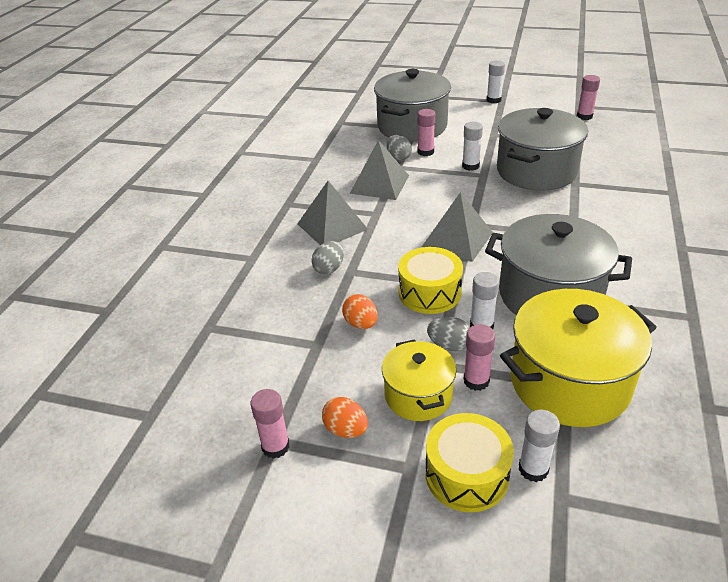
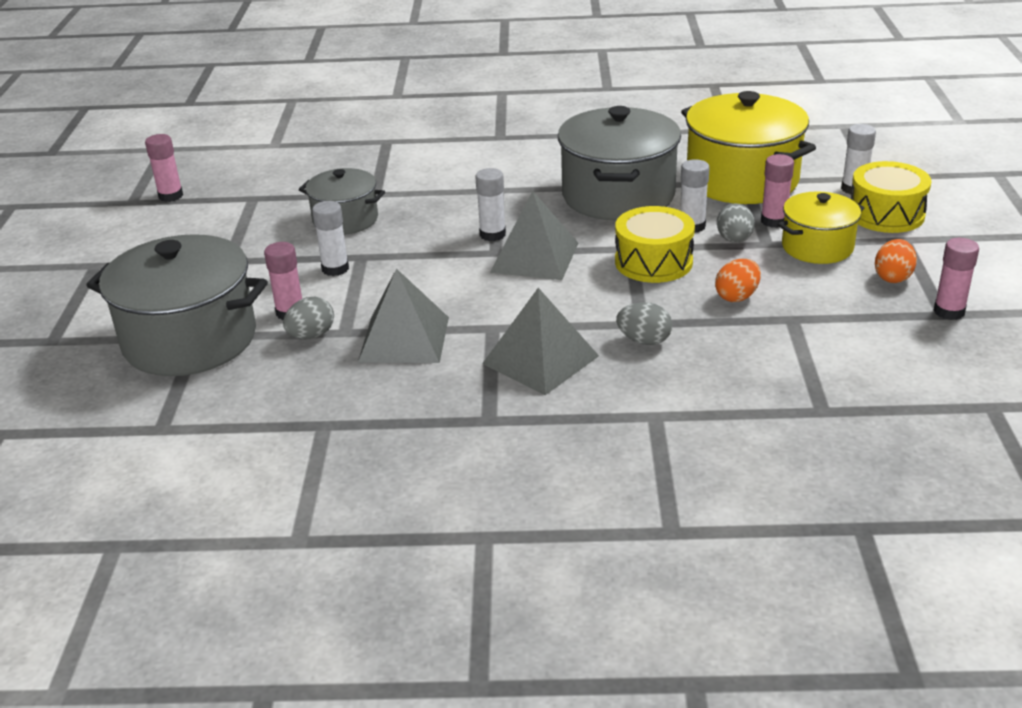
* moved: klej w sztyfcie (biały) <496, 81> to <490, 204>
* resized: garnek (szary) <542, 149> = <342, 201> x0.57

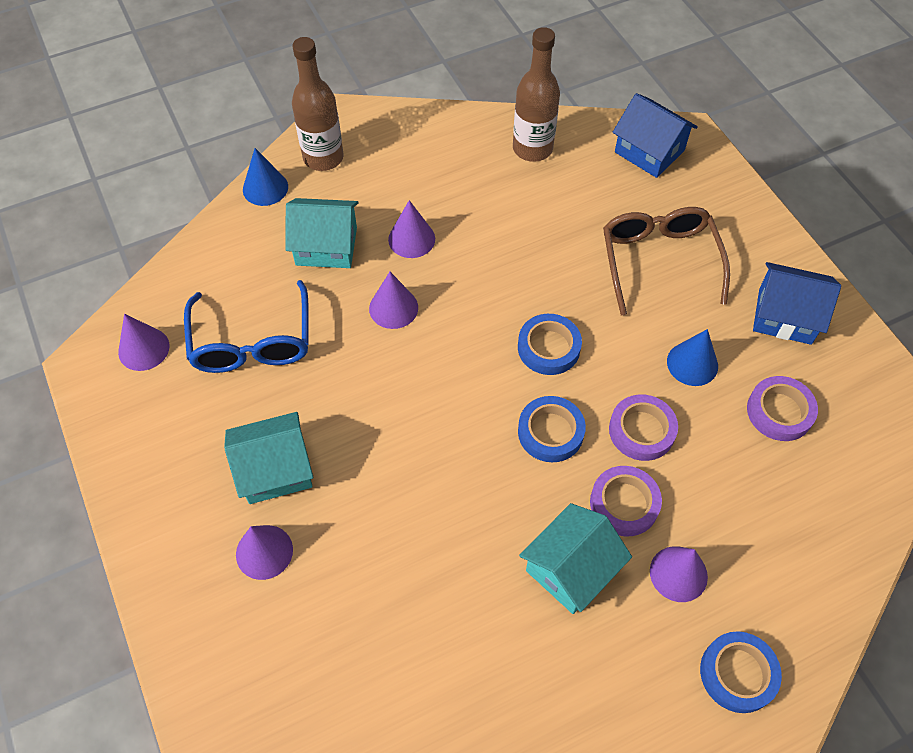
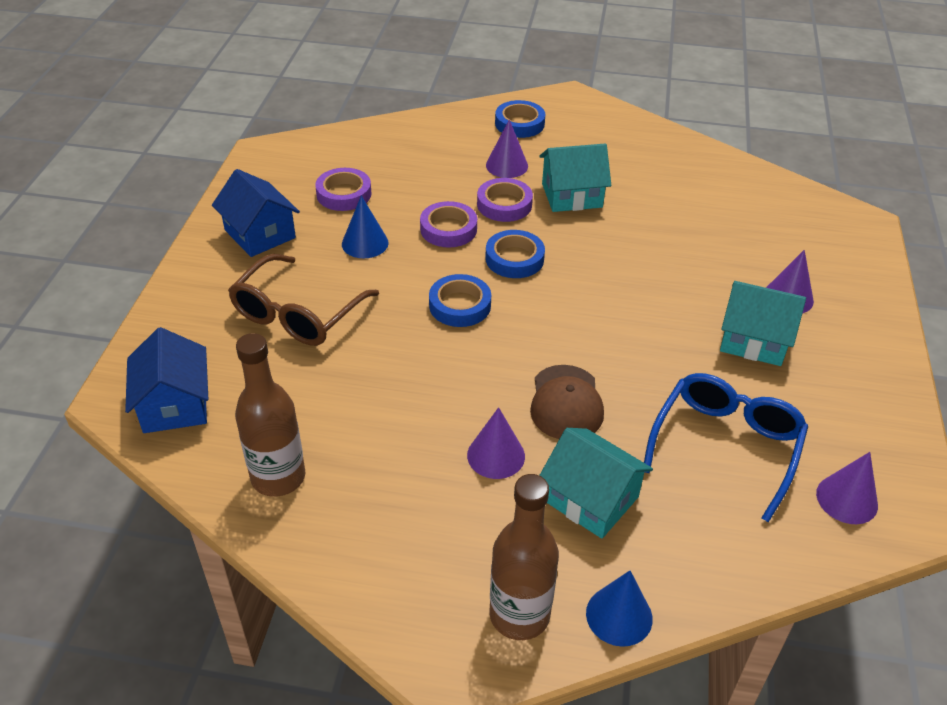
* replaced: stożek (fioletowy) <393, 300> to czapka (brązowy) <567, 402>

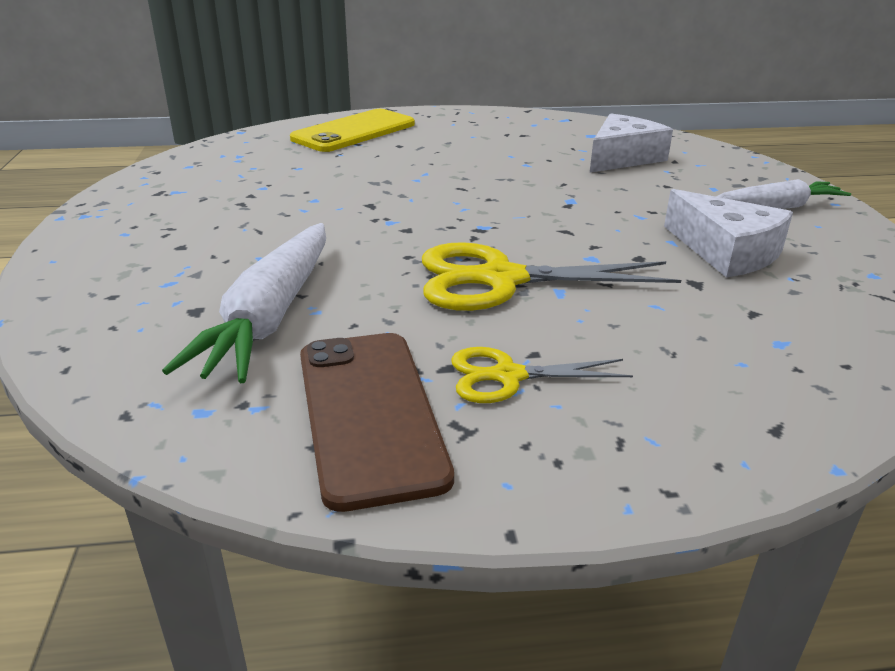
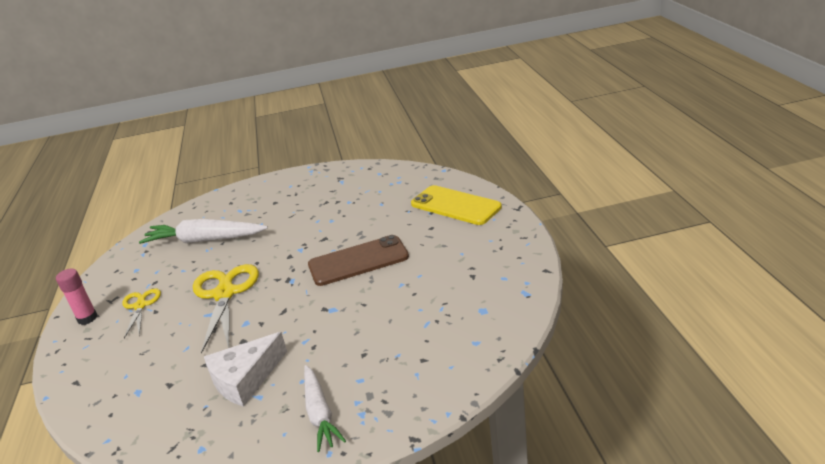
* moved: telefon (brązowy) <377, 422> to <358, 260>
* removed: ser (biały) <631, 143>
* added: klej w sztyfcie (różowy) <76, 297>

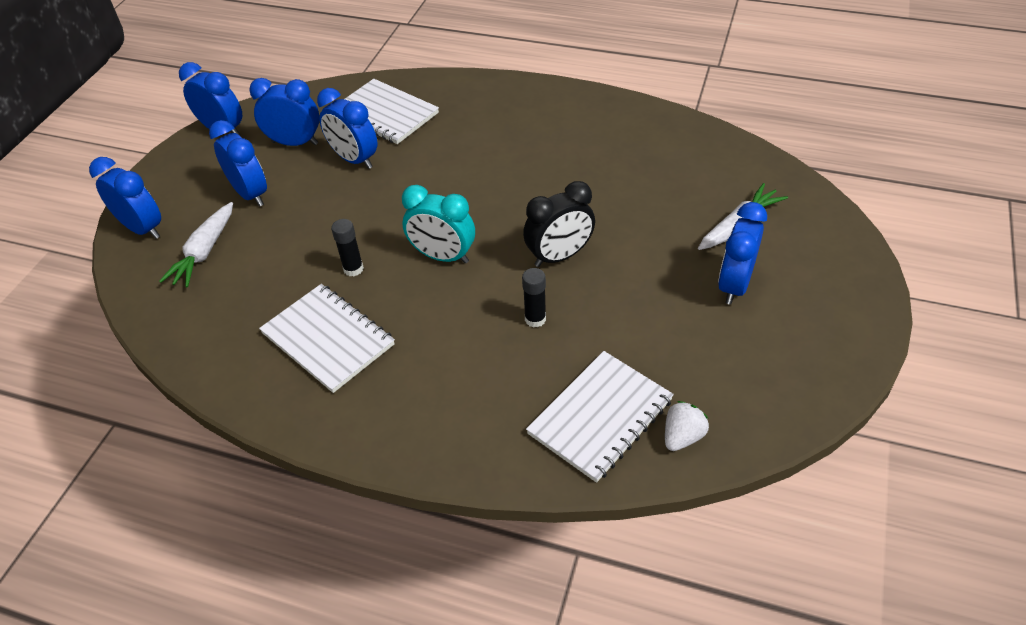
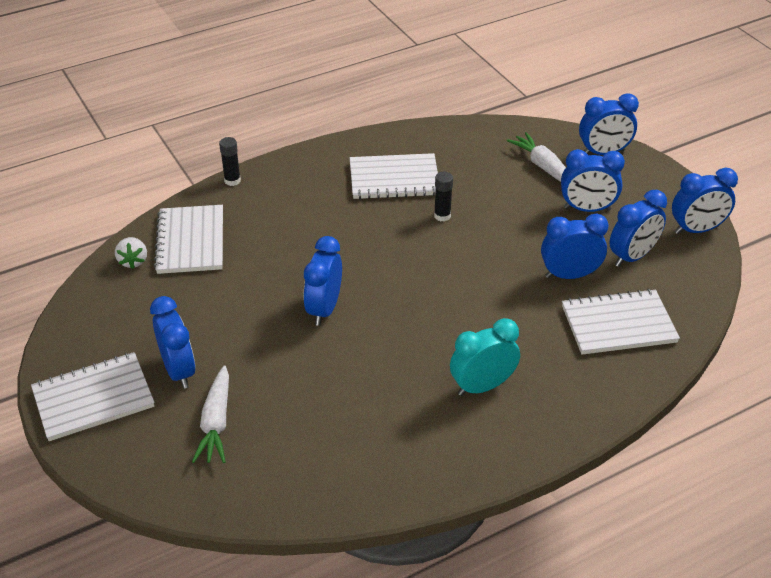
* moved: budzik (turkusowy) <438, 224> to <485, 357>
* moved: klej w sztyfcie (czarny) <534, 298> to <230, 161>
* recoloured: budzik (czarny) <559, 224> to budzik (niebieski) <322, 281>
* added: zeszyt (biały) <93, 396>

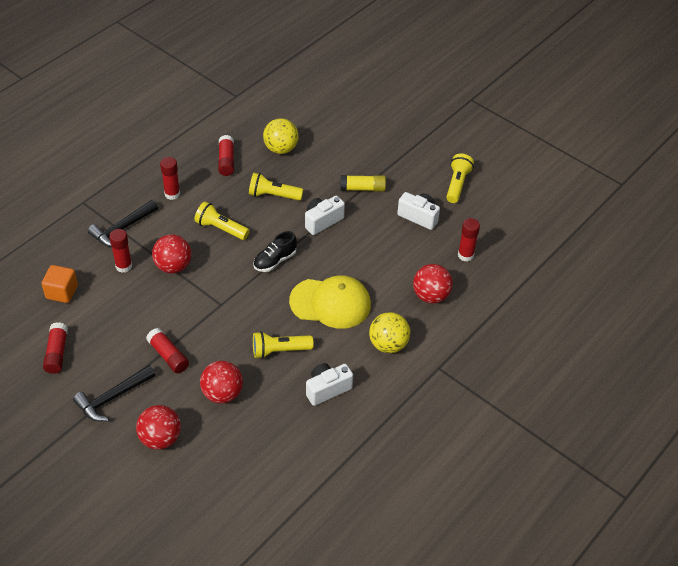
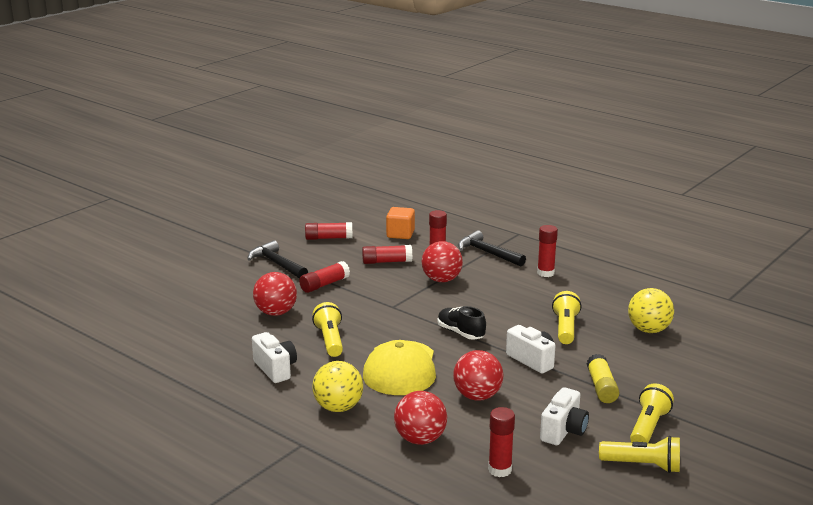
* moved: piłka (czerwony) <158, 427> to <478, 375>
* moved: latarka (żółty) <222, 220> to <652, 413>
* moved: klej w sztyfcie (czerwony) <226, 155> to <387, 254>

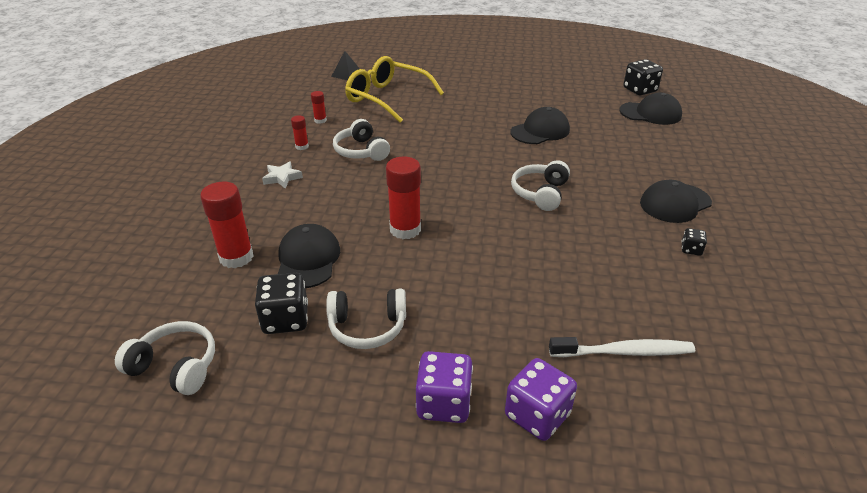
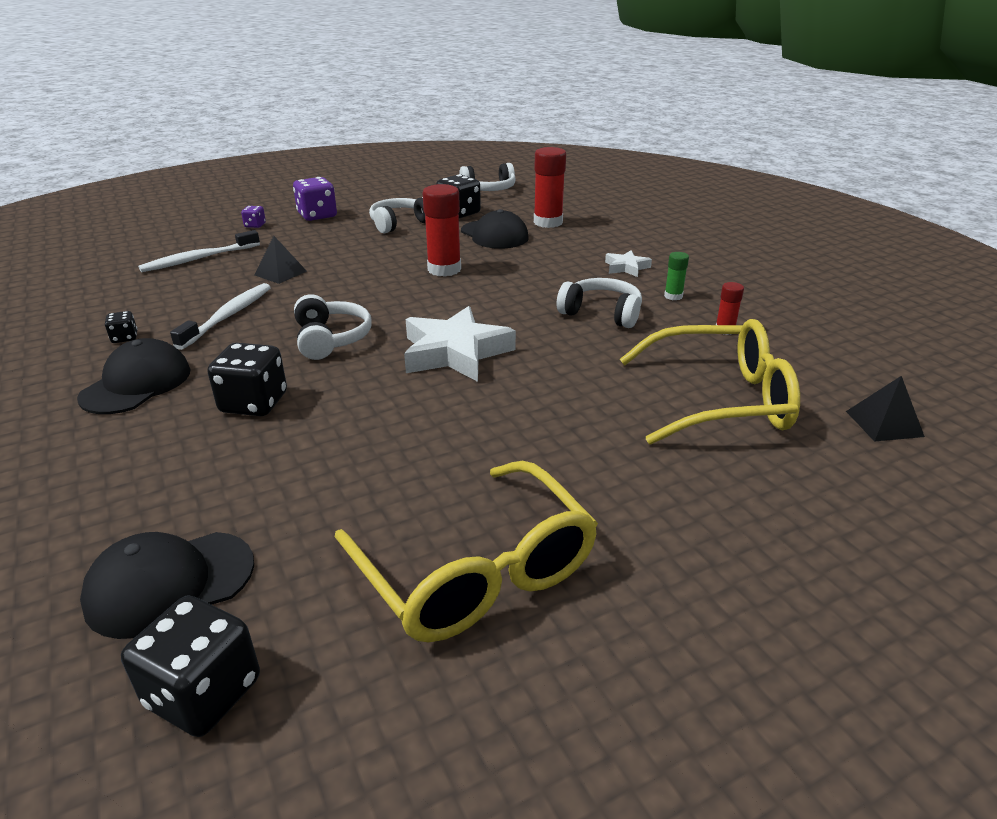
* recoloured: klej w sztyfcie (czerwony) <300, 132> to klej w sztyfcie (zielony) <676, 276>
* resized: kostka do gry (fioletowy) <541, 399> = <253, 217> x0.51
* removed: czapka (czarny) <540, 125>
* added: szczoteczka do zębów (biały) <220, 316>
* added: kostka do gry (czarny) <247, 379>
* added: piramida (czarny) <280, 260>
* added: okulary (żółty) <466, 551>
* added: gwiazda (biały) <460, 344>

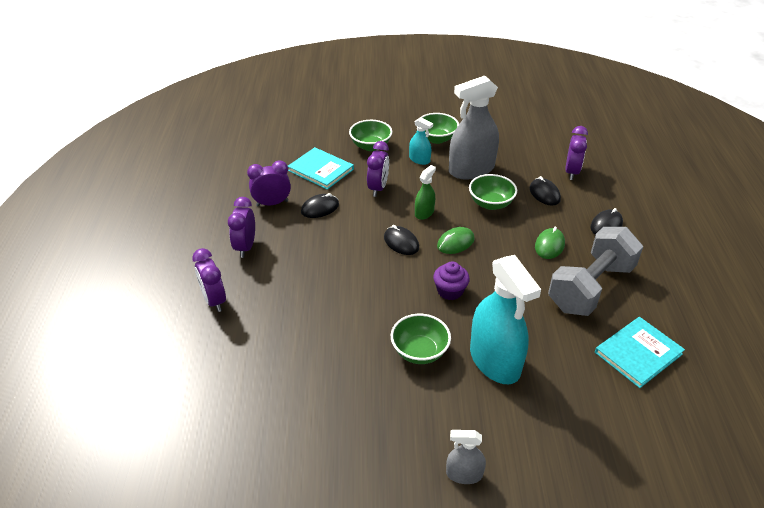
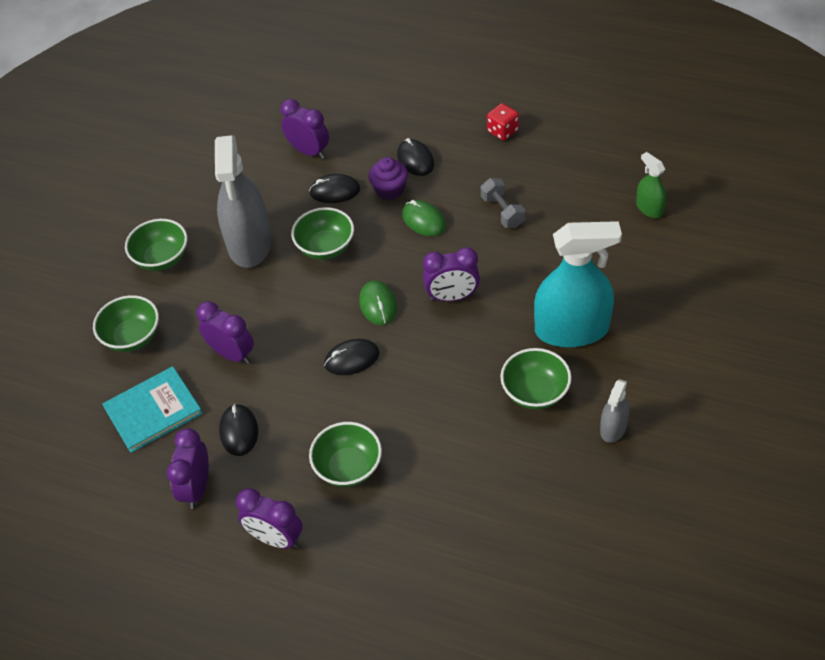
* moved: budzik (fioletowy) <209, 280> to <451, 274>
* removed: spryskiwacz (turkusowy) <421, 141>
* moved: spryskiwacz (zielony) <425, 192> to <651, 185>
* moved: muffinka (fioletowy) <451, 280> to <388, 178>
* moved: spryskiwacz (szary) <466, 457> to <614, 411>
* resized: hantel (szary) <595, 271> = <503, 203> x0.46
* removed: książka (turkusowy) <640, 352>
* added: miska (zielony) <345, 454>
* added: kostka do gry (czerwony) <503, 121>

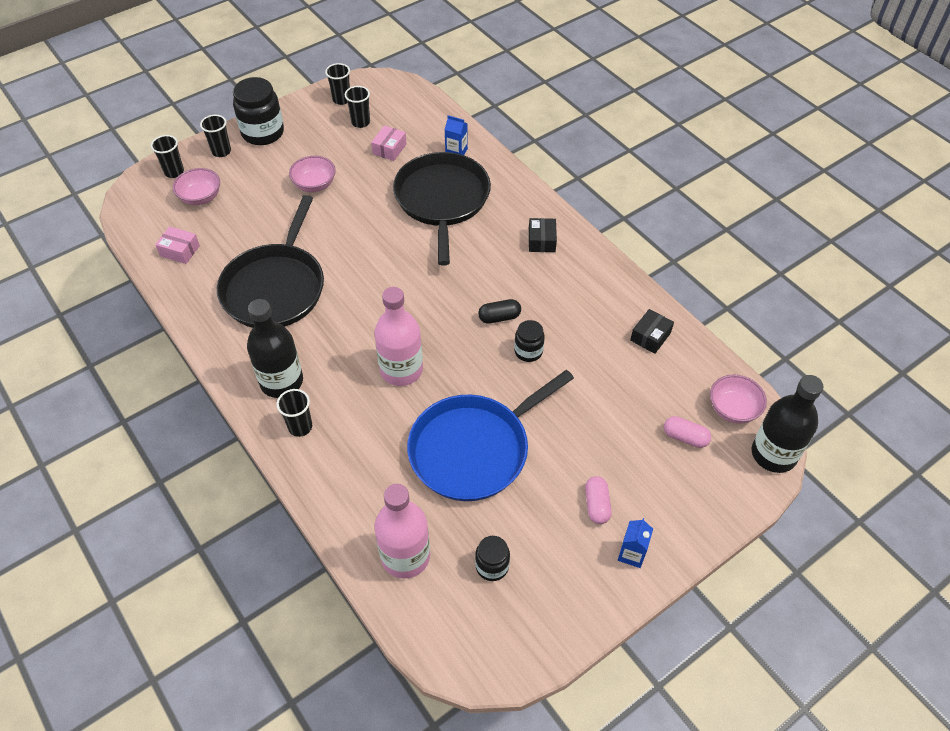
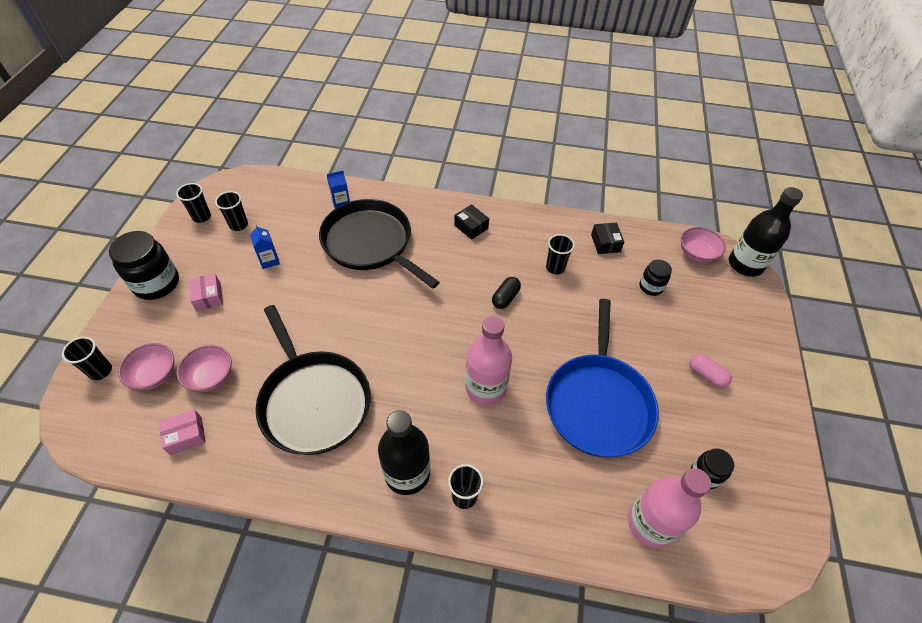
* moved: szklanka (czarny) <215, 136> to <560, 254>
* moved: miska (różowy) <312, 174> to <204, 368>
* moved: pudełko (różowy) <389, 143> to <206, 292>
* moved: słoik (czarny) <529, 341> to <656, 277>
* moved: karton mleka (niebieski) <635, 543> to <265, 247>
* removed: kapsułka (różowy) <687, 432>

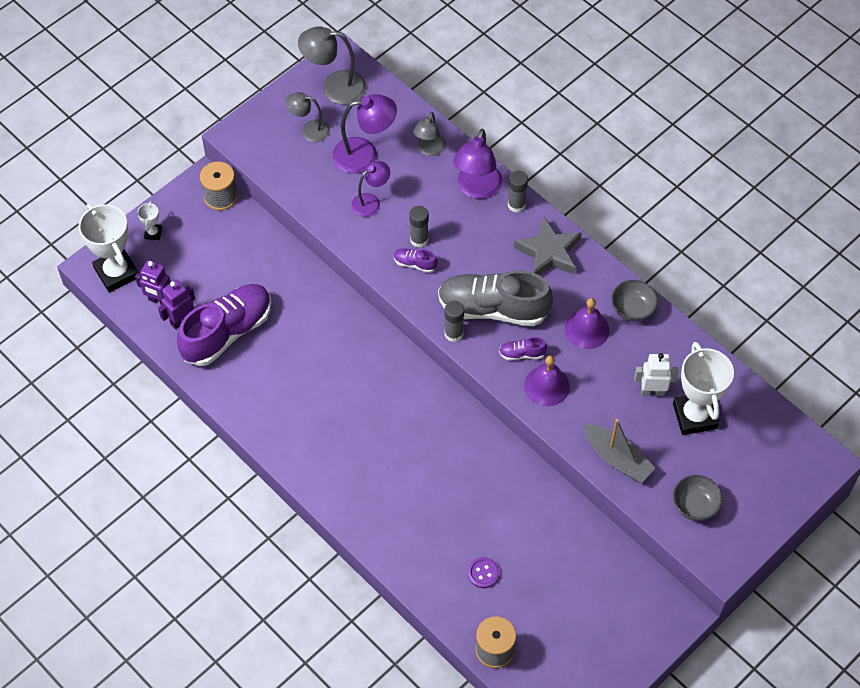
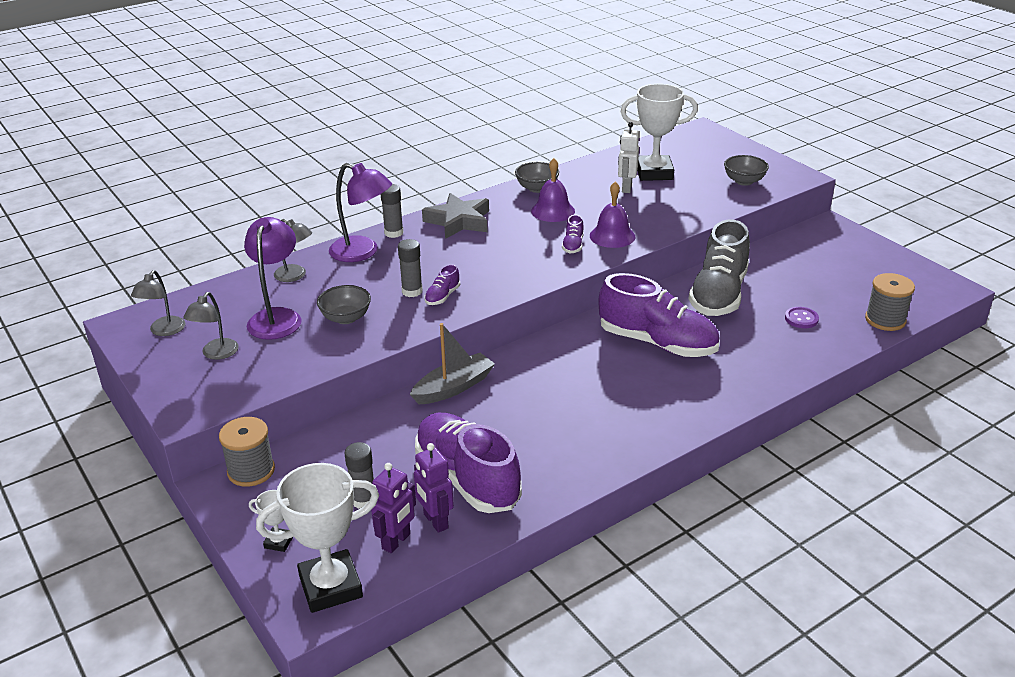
* resized: lampka (szary) <332, 65> = <158, 303> x0.63
* replaced: lampka (fioletowy) <371, 189> to miska (szary) <344, 304>
* moved: but (szary) <495, 298> to <719, 267>
* moved: klej w sztyfcie (szary) <454, 321> to <359, 475>
* moved: łódka (szary) <619, 451> to <452, 363>
* added: but (fioletowy) <659, 315>

